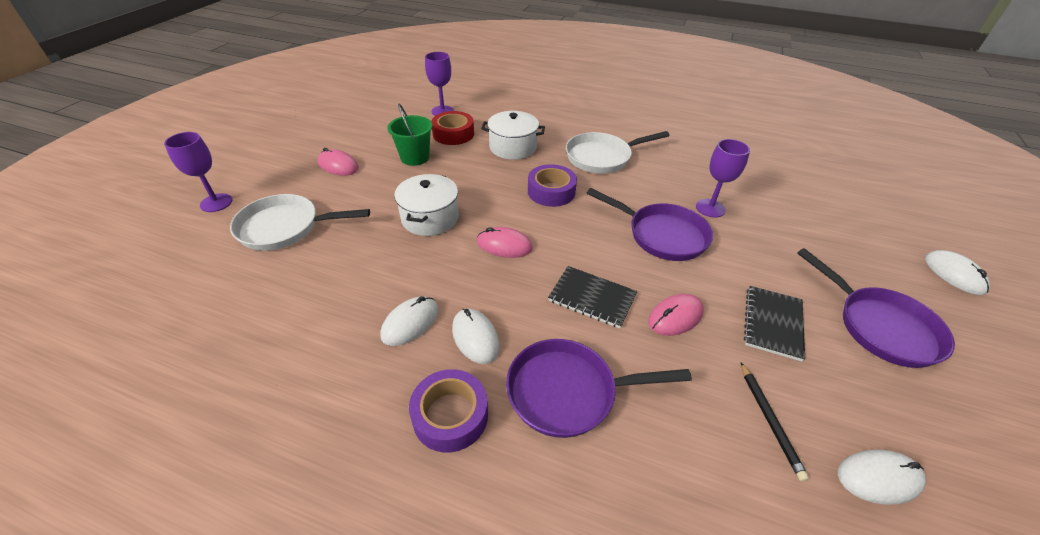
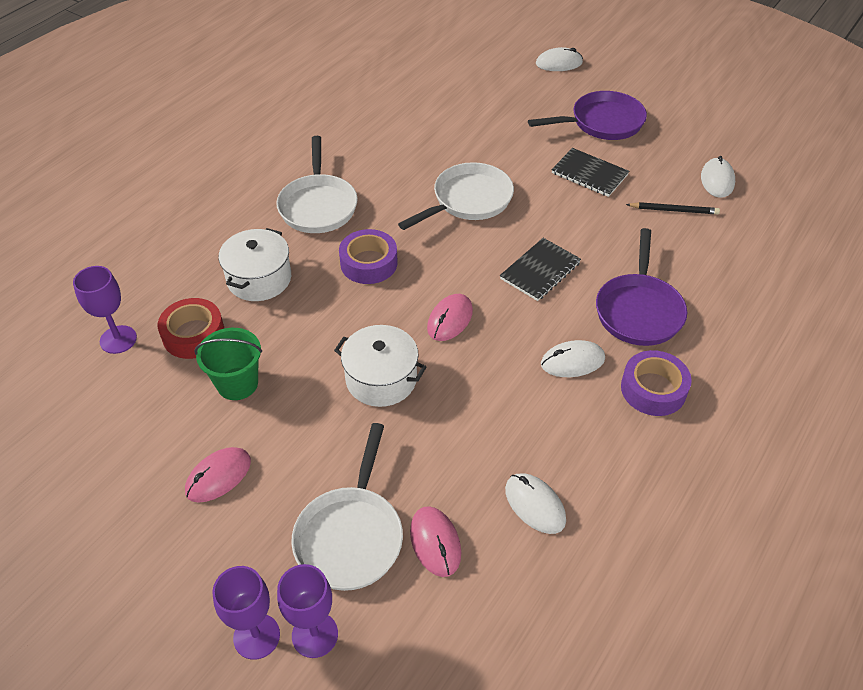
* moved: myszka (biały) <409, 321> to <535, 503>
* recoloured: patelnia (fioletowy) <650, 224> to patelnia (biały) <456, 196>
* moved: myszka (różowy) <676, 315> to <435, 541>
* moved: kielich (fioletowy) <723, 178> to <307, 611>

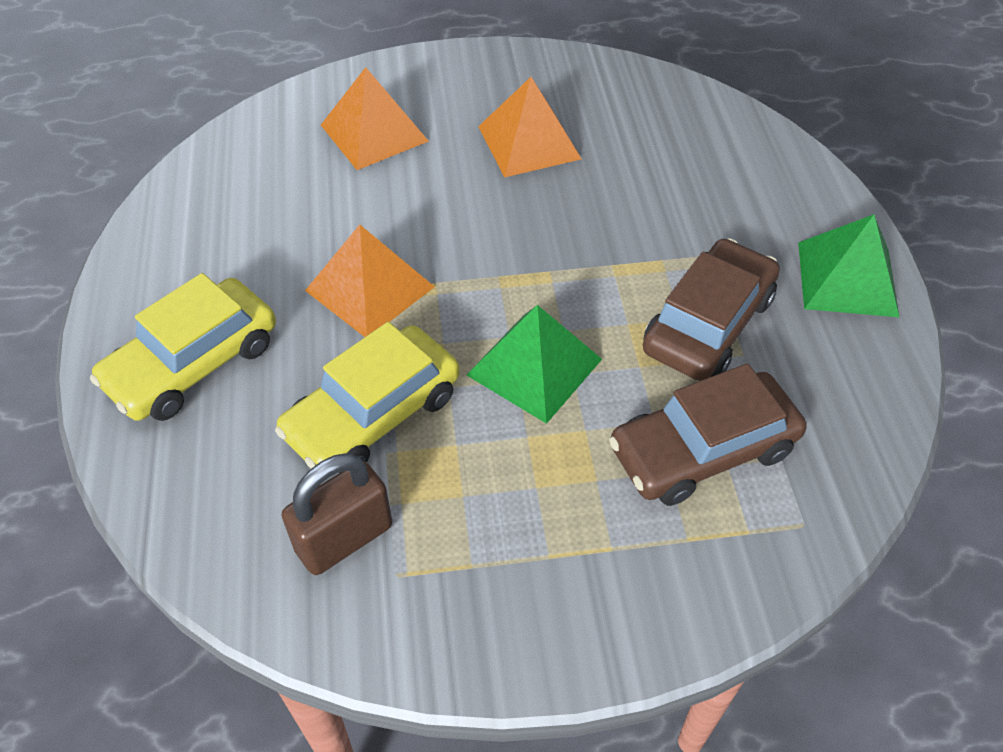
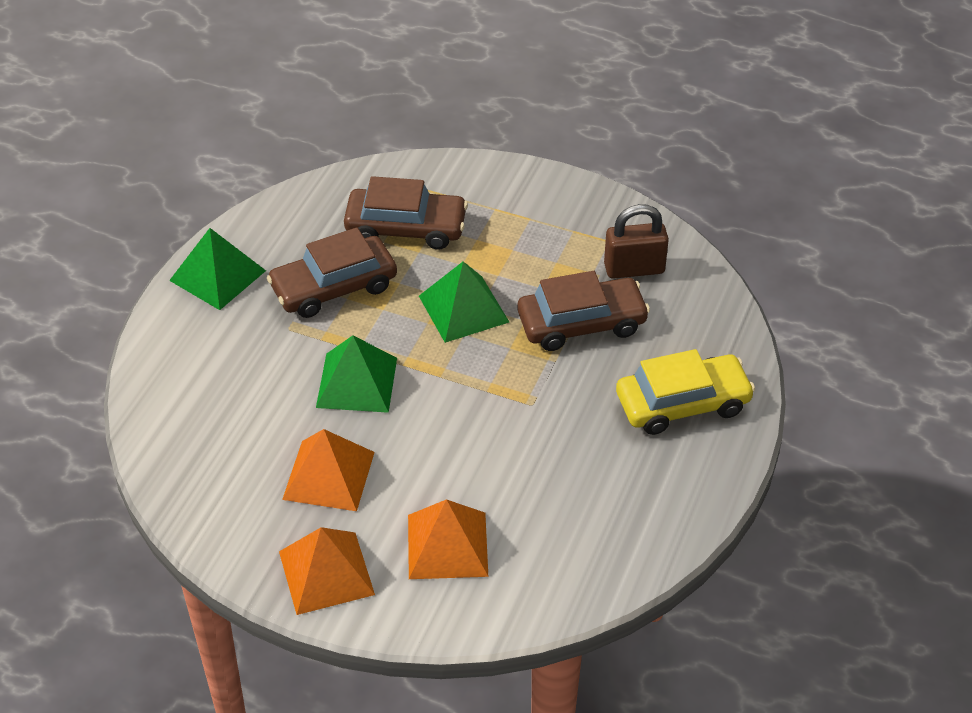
* recoloured: samochód (żółty) <367, 397> to samochód (brązowy) <583, 311>
* moved: piramida (pomarańczowy) <370, 280> to <327, 571>
* added: piramida (zielony) <356, 374>

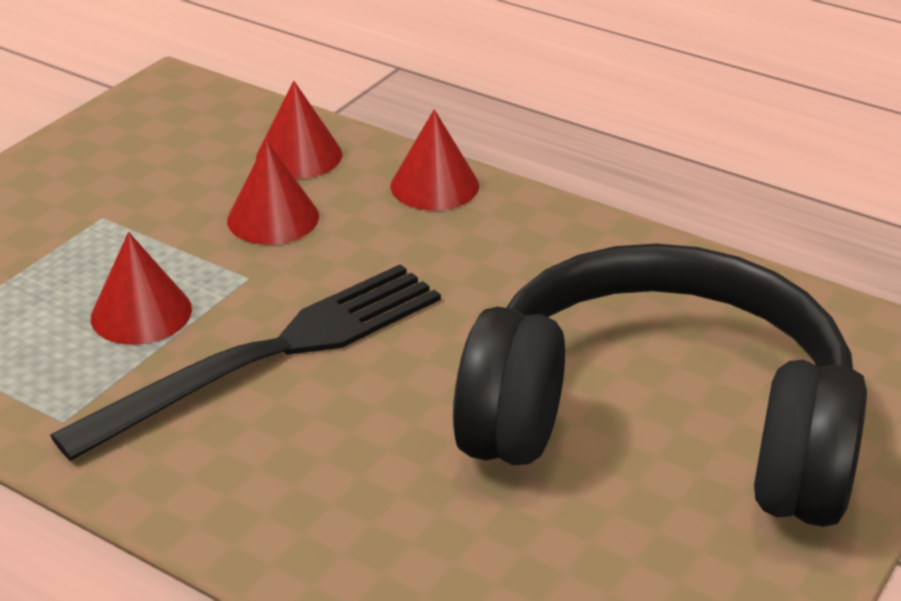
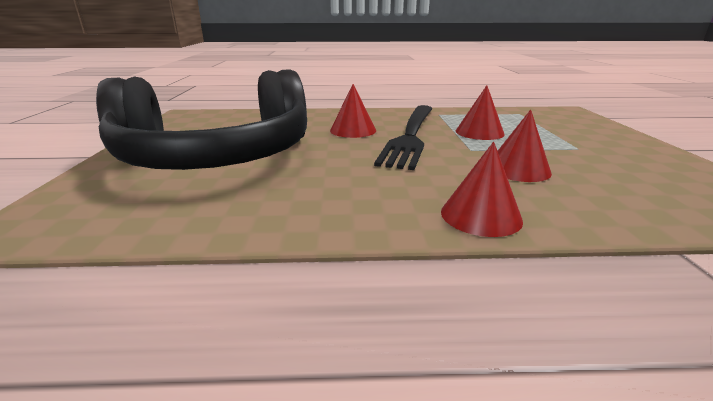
* moved: stożek (czerwony) <299, 130> to <353, 111>

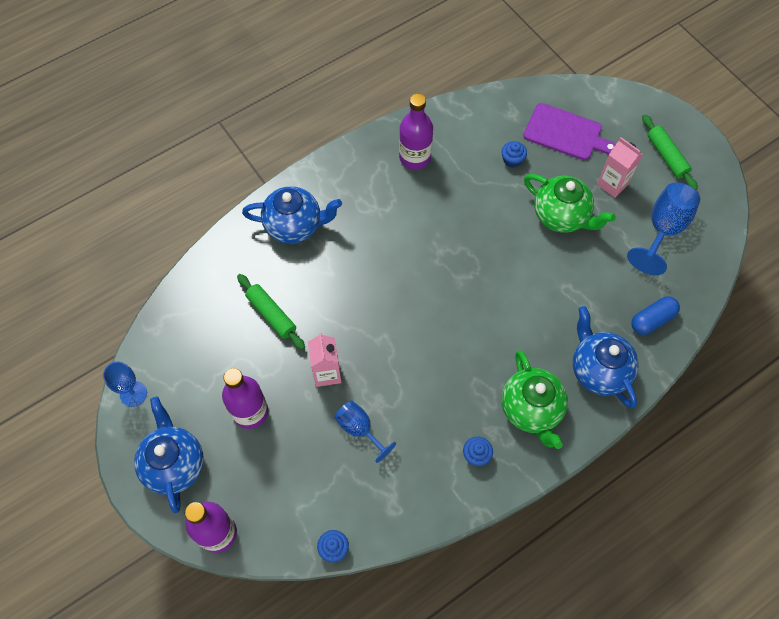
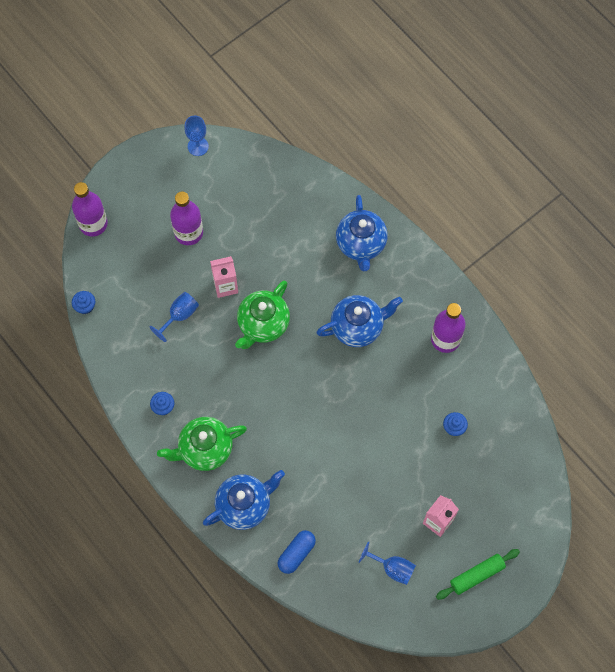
* moved: imbryk (niebieski) <169, 455> to <359, 321>
* removed: wałek do ciasta (zielony) <271, 312>
* removed: deska do krojenia (fioletowy) <569, 131>
* moved: imbryk (zielony) <570, 203> to <262, 314>
* resized: kielich (niebieski) <663, 229> = <387, 563> x0.63
* turned: kapsułka (niebieski) <655, 315> = <297, 552> 75 degrees clockwise

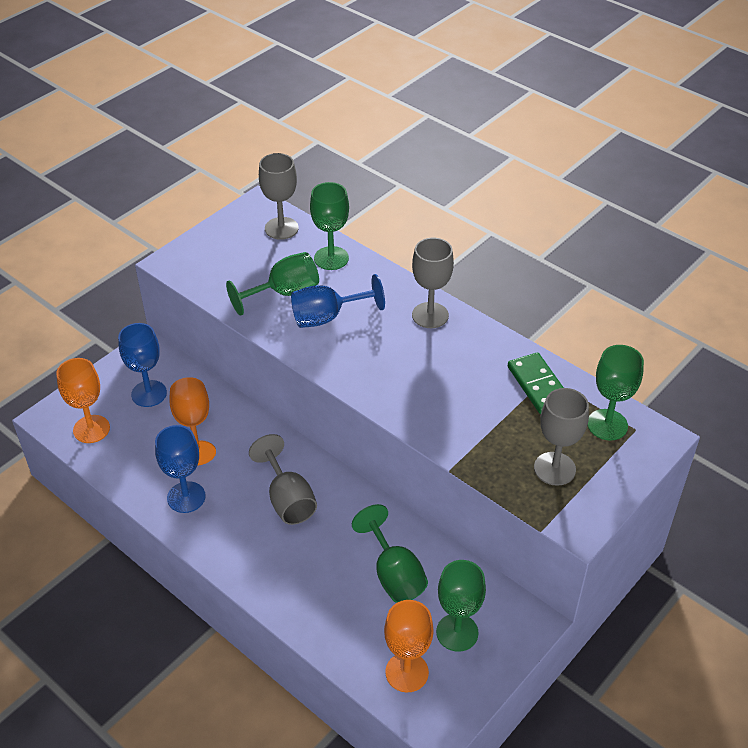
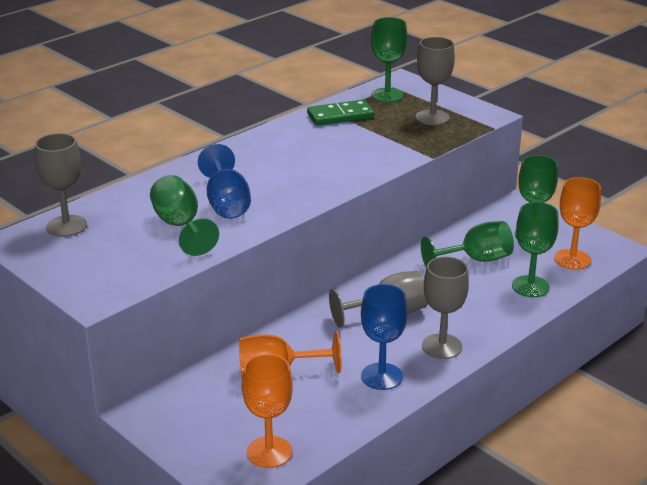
* removed: kielich (niebieski) <142, 365>
* moved: kielich (zielony) <329, 226> to <535, 249>
* moved: kielich (szary) <433, 283> to <445, 308>

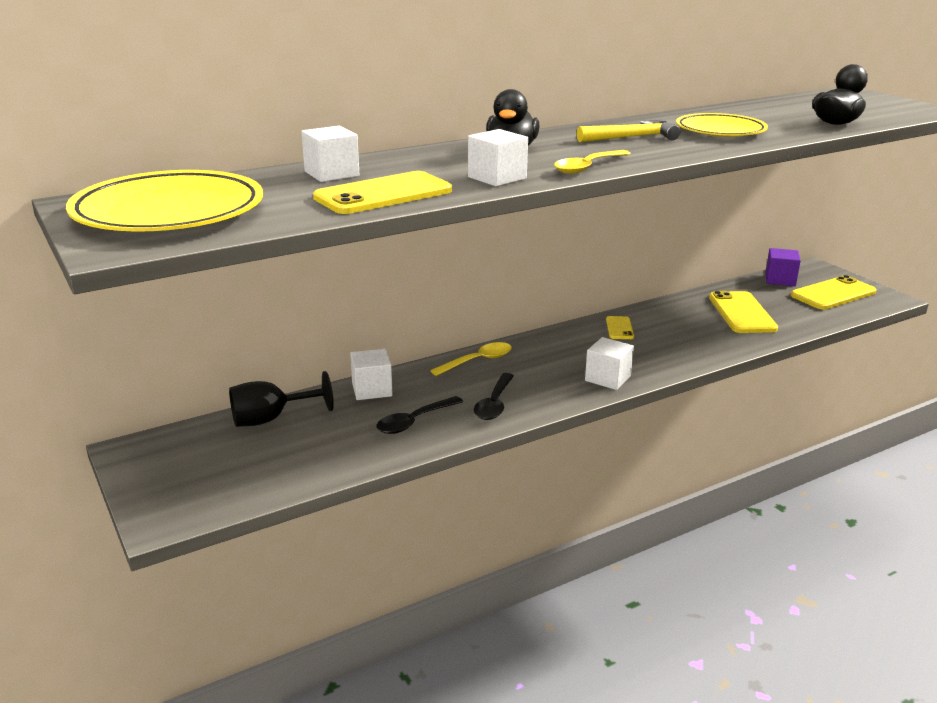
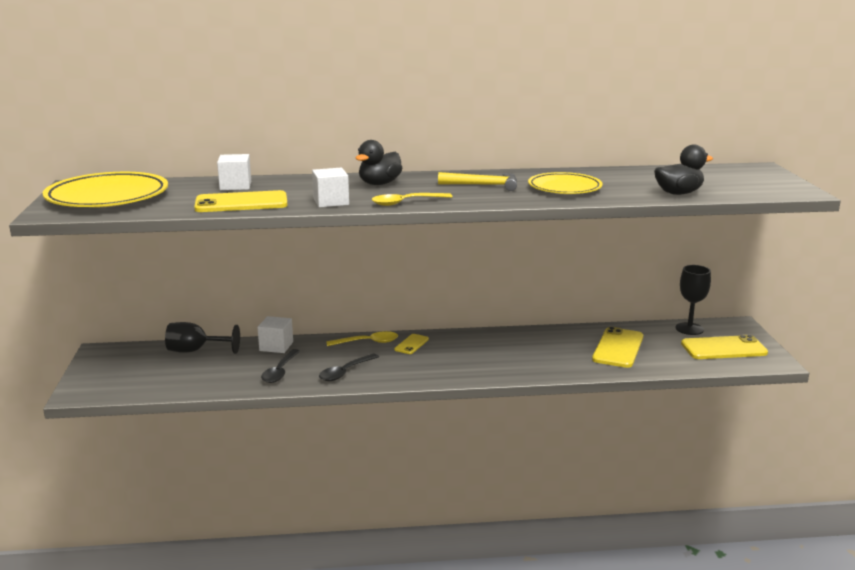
* turned: łyżka (czarny) <419, 415> = <280, 366> 60 degrees counterclockwise
* removed: sześcian (biały) <609, 363>
* moved: telefon (żółty) <620, 327> to <411, 344>
* replaced: sześcian (fioletowy) <783, 267> to kielich (czarny) <693, 300>

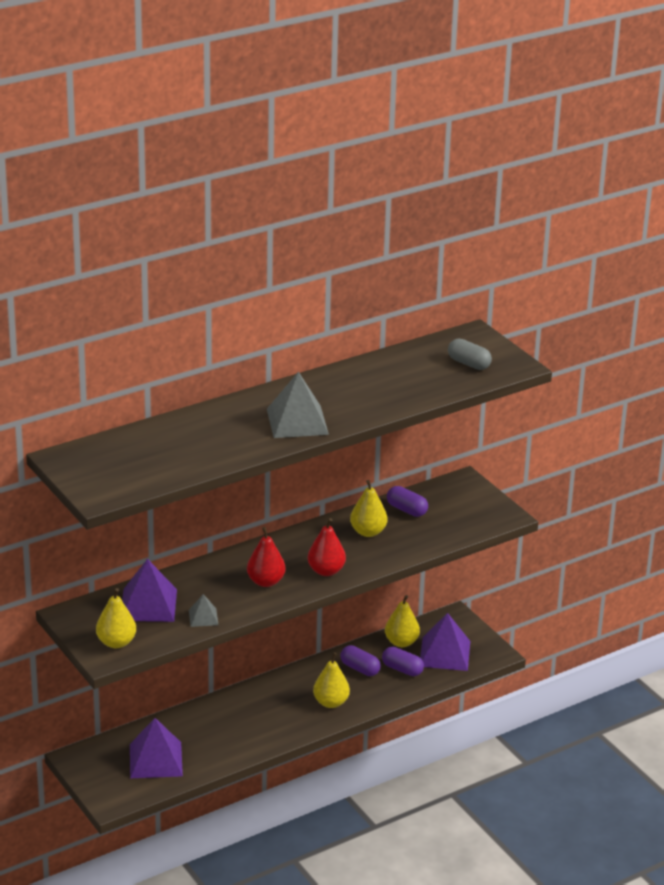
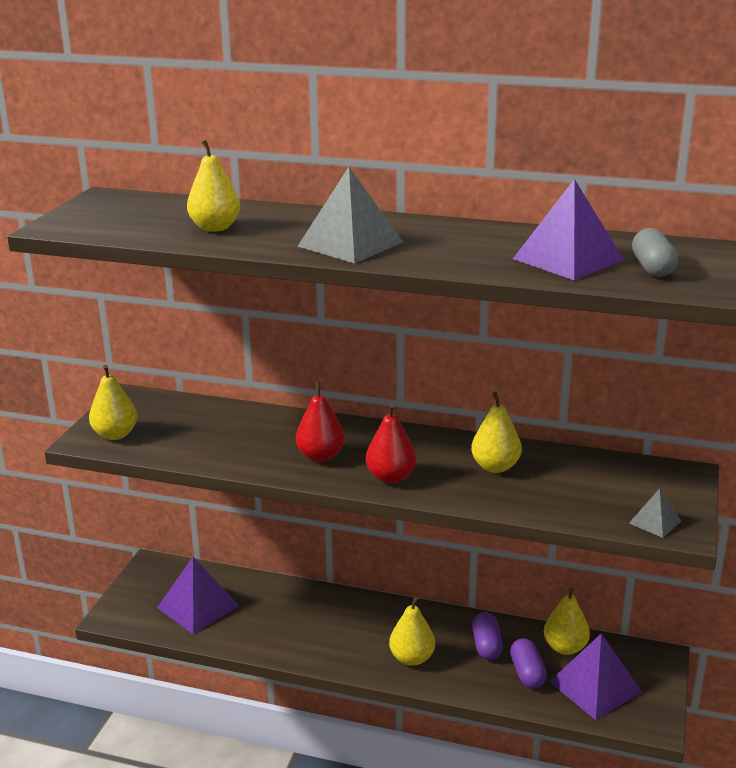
* moved: piramida (fioletowy) <149, 590> to <568, 229>
* moved: piramida (szary) <203, 610> to <655, 513>
* removed: kapsułka (fioletowy) <407, 501>
* added: gruszka (żółty) <213, 186>

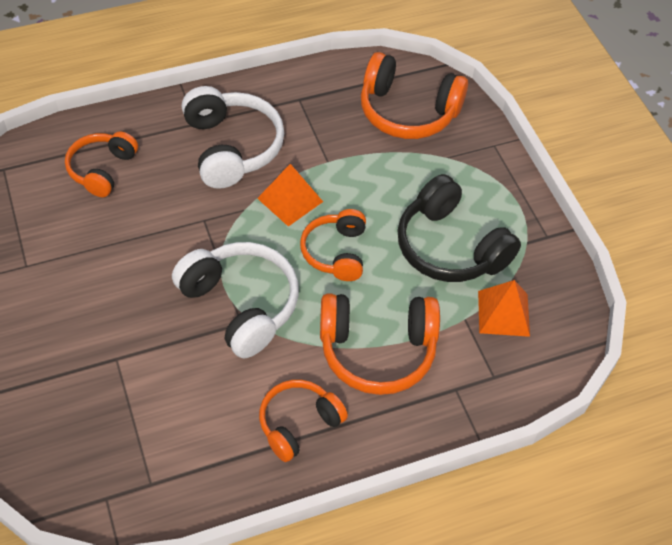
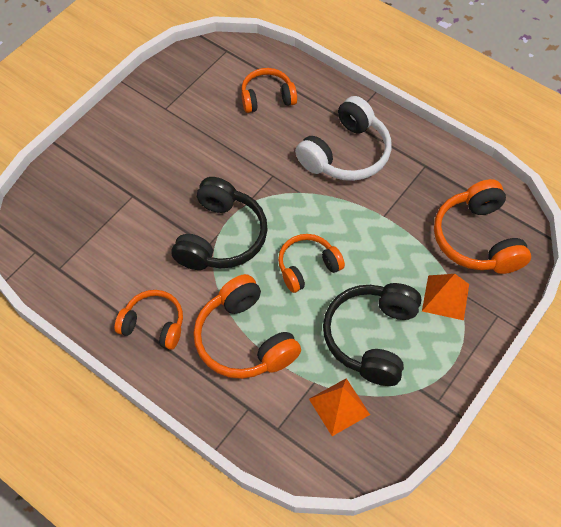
* recoloured: słuchawki (biały) <235, 300> to słuchawki (czarny) <220, 223>
* moved: piramida (pomarańczowy) <290, 195> to <445, 297>

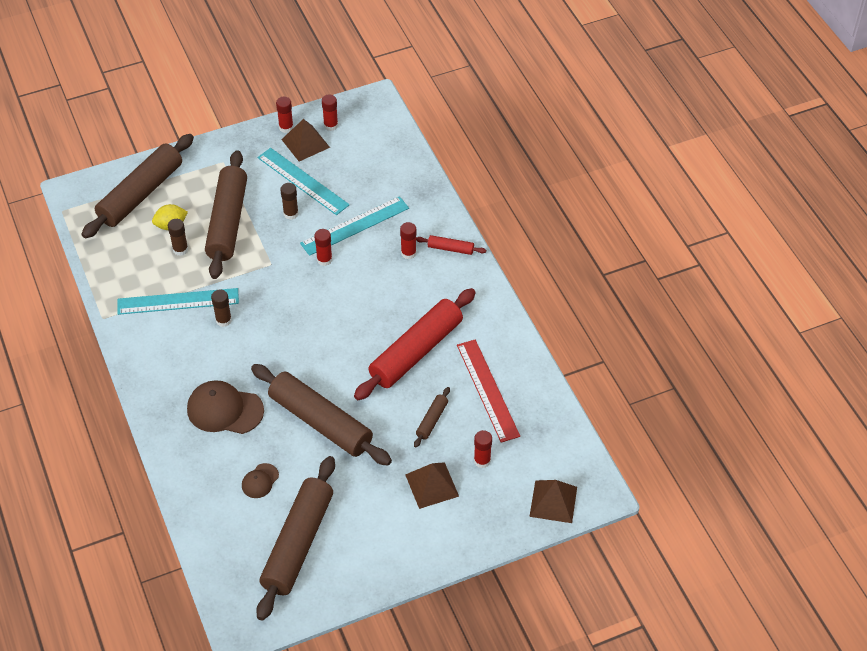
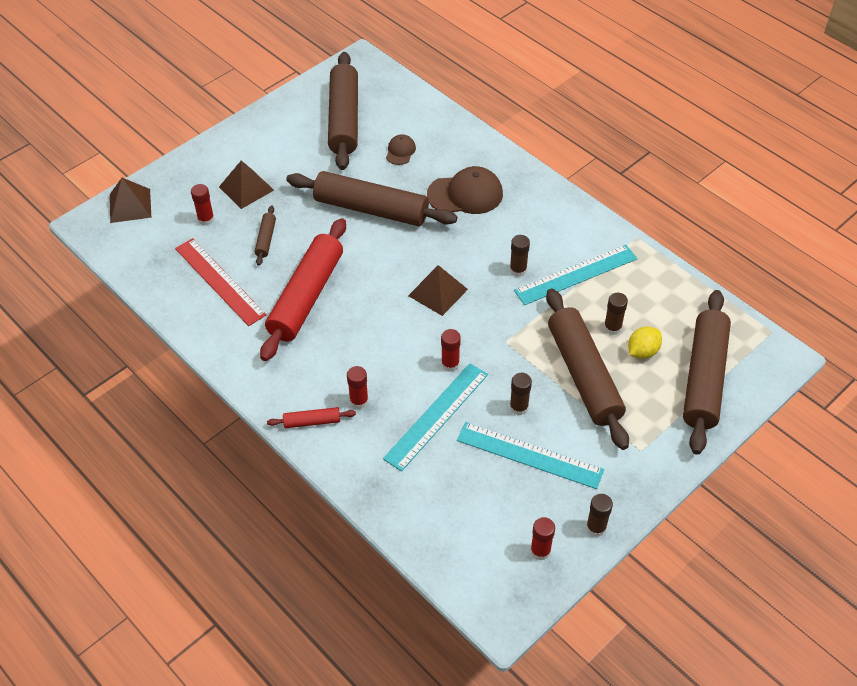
* recoloured: klej w sztyfcie (czerwony) <285, 115> to klej w sztyfcie (brązowy) <599, 515>
* moved: piramida (brązowy) <305, 140> to <438, 290>

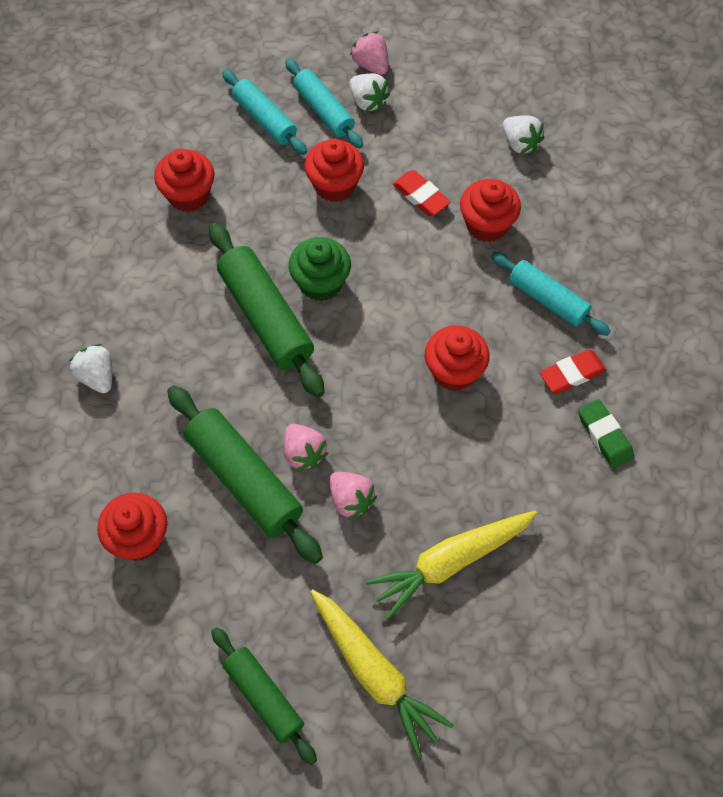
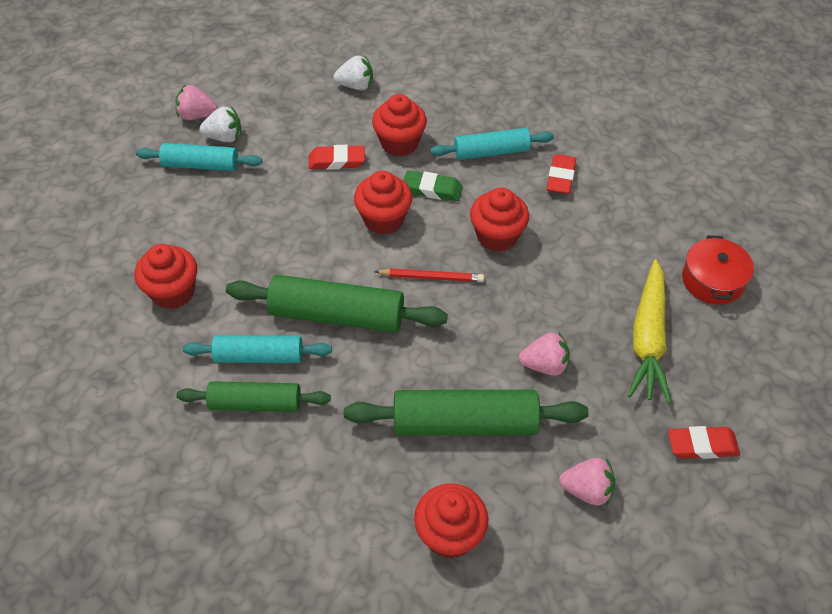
* removed: truskawka (biały) <90, 368>
* moved: wałek do ciasta (zielony) <264, 696> to <253, 396>
* moved: wałek do ciasta (turkusowy) <264, 112> to <257, 349>
* moved: truskawka (różowy) <306, 447> to <587, 482>
* removed: muffinka (zielony) <320, 269>
* moved: muffinka (czerwony) <334, 170> to <383, 203>
* replaced: marchewka (żółty) <382, 673> to gumka do mazania (czerwony) <704, 442>
* moved: gumka do mazania (zielony) <606, 433> to <433, 185>
* added: ołówek (czerwony) <429, 275>
* added: garnek (czerwony) <718, 269>

